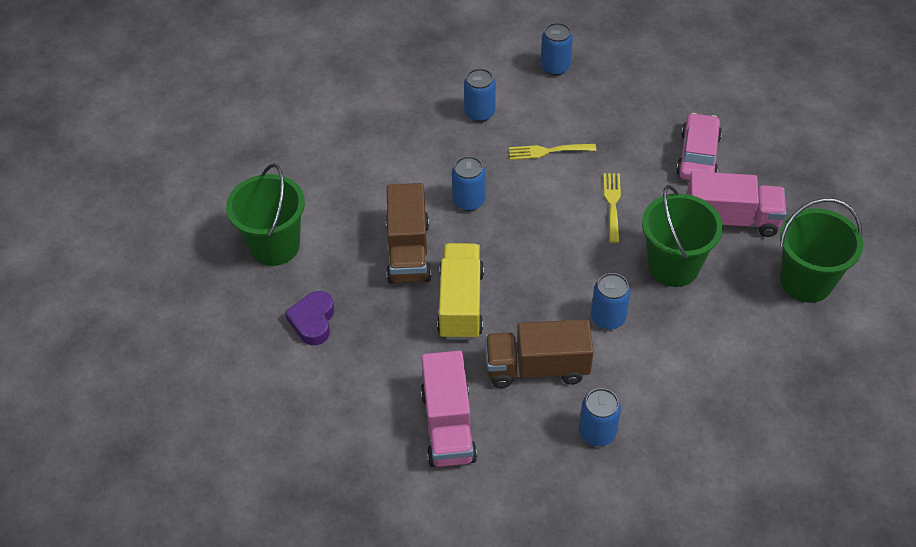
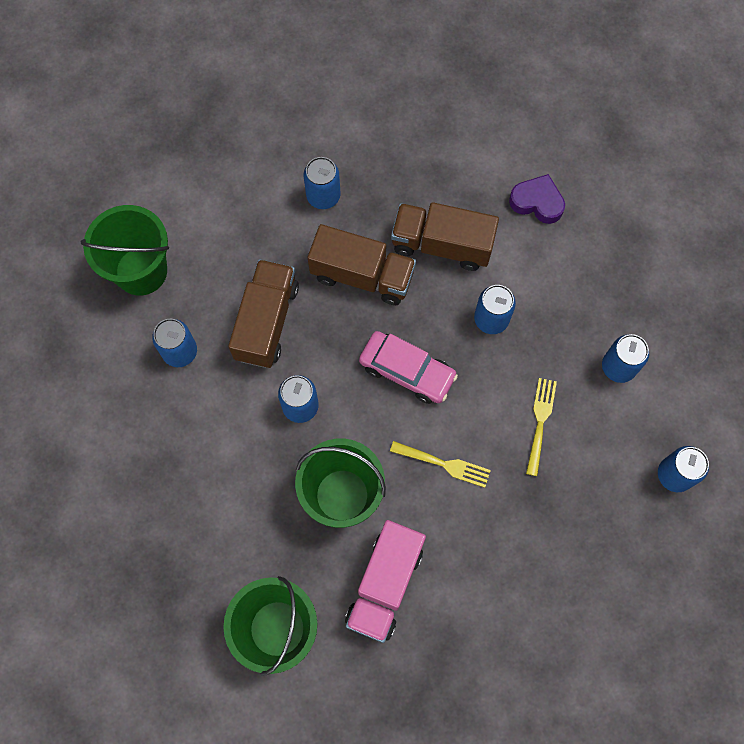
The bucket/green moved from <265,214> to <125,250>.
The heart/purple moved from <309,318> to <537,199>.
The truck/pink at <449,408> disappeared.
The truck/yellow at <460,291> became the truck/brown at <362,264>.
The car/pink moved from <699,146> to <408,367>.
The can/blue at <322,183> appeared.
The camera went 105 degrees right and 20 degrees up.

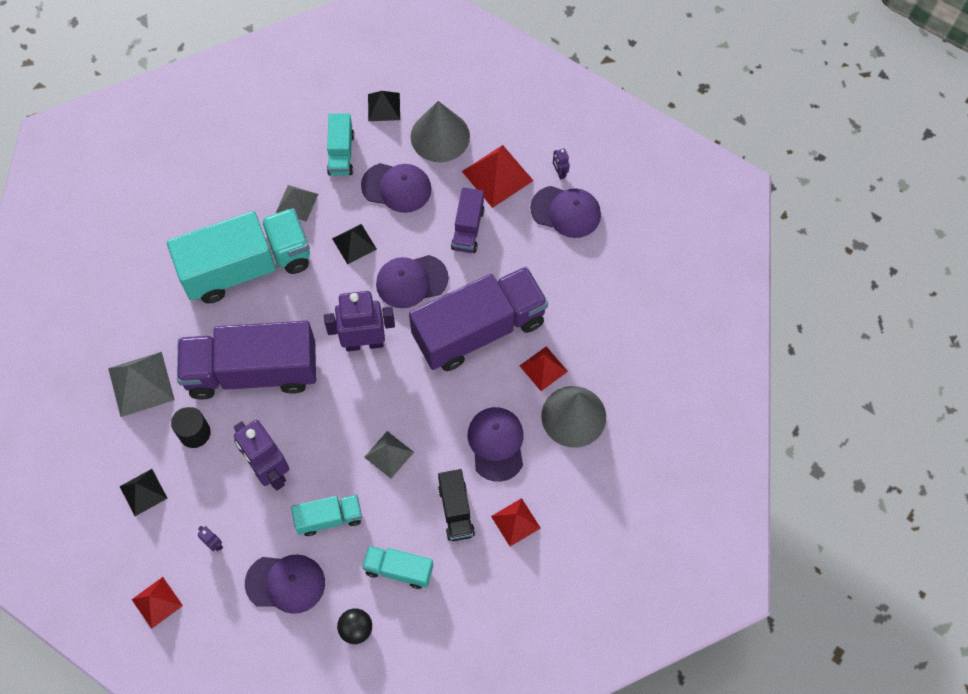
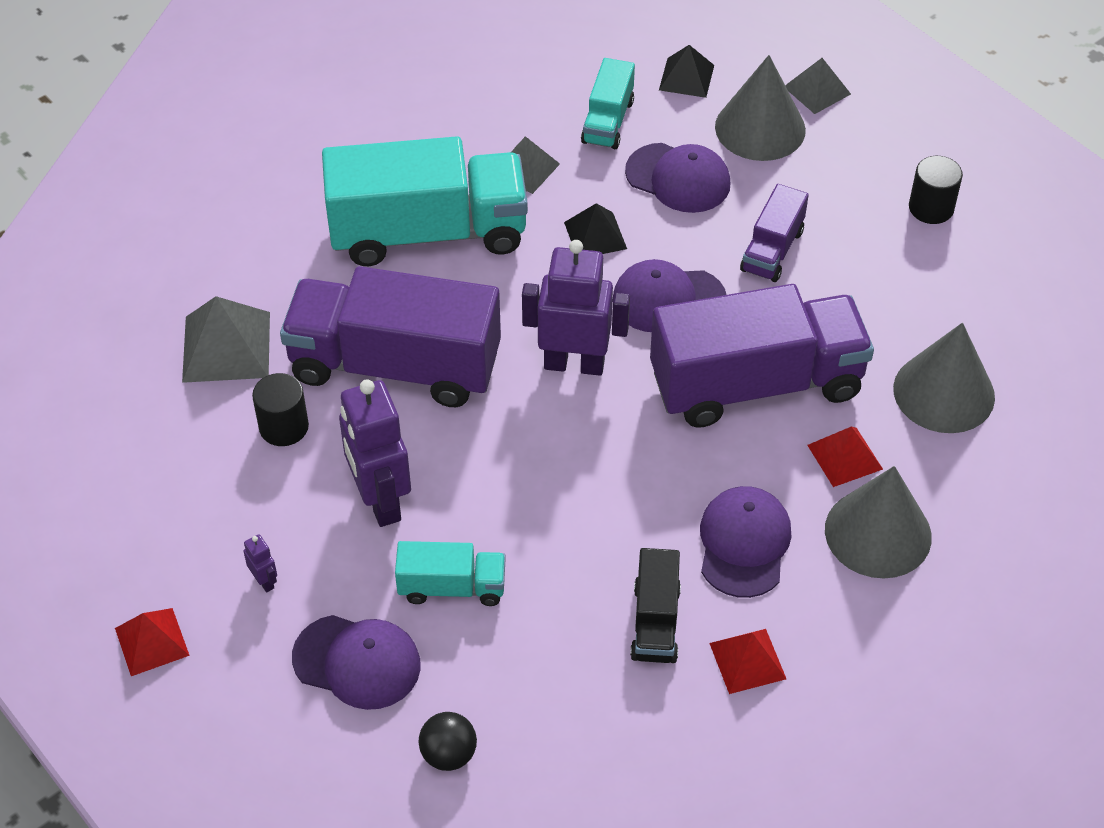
The pyramid/black at <143,492> disappeared.
The truck/turquoise at <397,567> disappeared.
The pyramid/grey moved from <389,454> to <818,86>.
The pyramid/red at <497,176> disappeared.
The cap/purple at <565,212> disappeared.
The robot/purple at <561,164> was replaced by the cylinder/black at <936,190>.
The cone/grey at <944,378> appeared.
The camera went 15 degrees right and 15 degrees down.

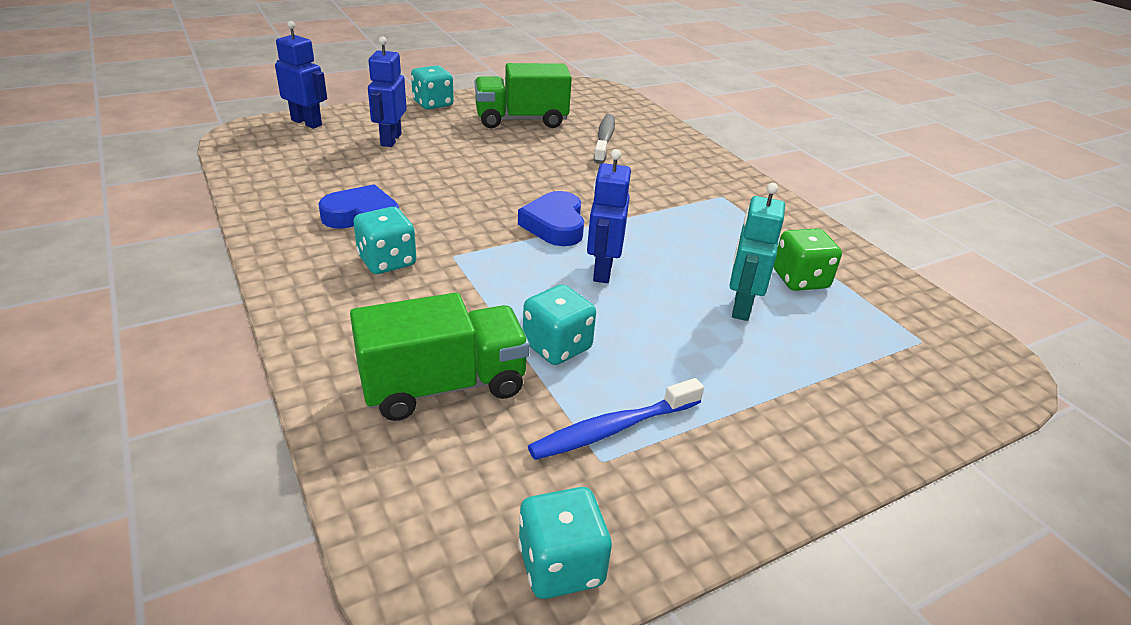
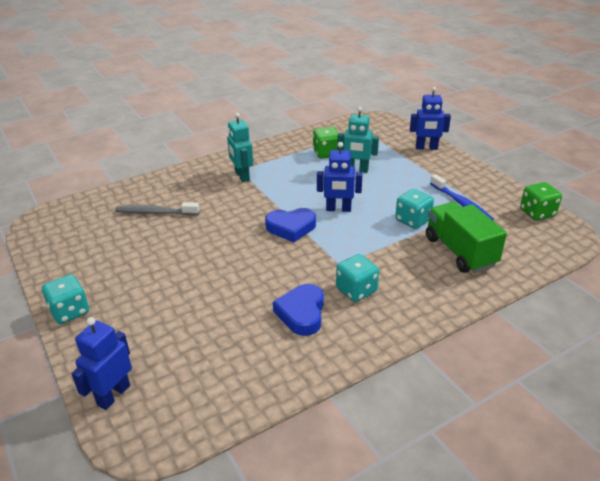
The robot/blue moved from <387,91> to <430,118>.
The truck/green at <523,95> disappeared.
The dice/turquoise at <565,543> became the dice/green at <541,201>.
The robot/turquoise at <240,147> appeared.
The camera went 90 degrees left and 0 degrees up.

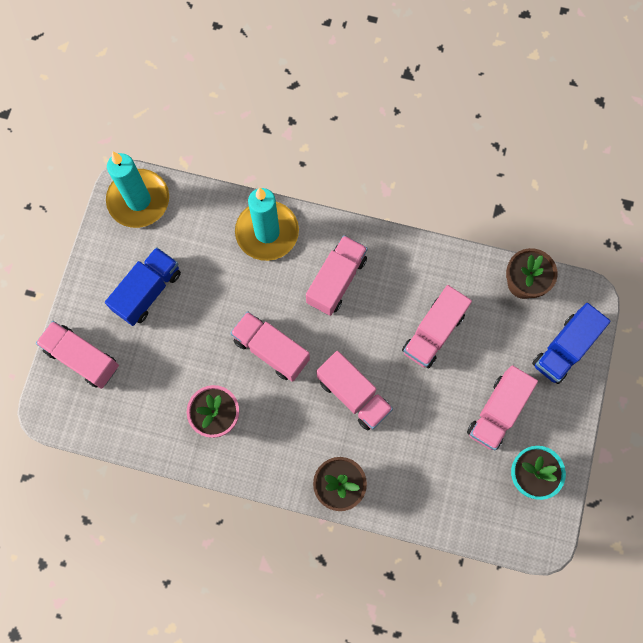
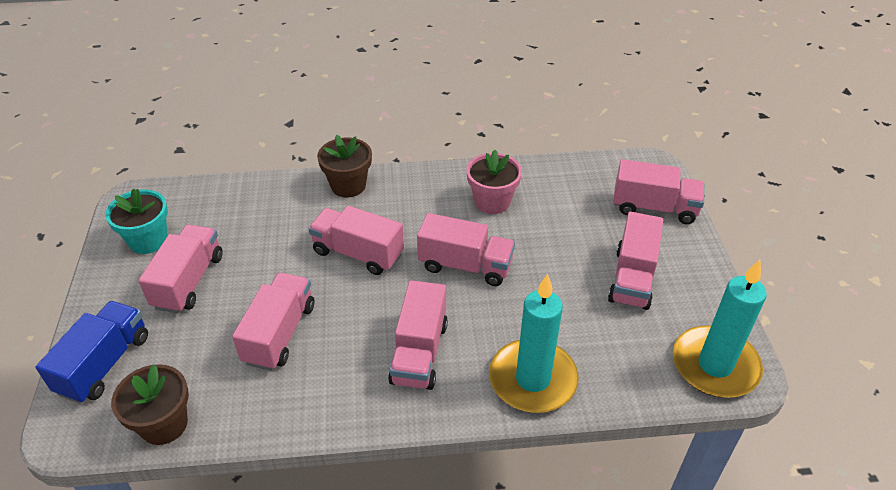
The truck/blue at <143,286> became the truck/pink at <635,261>.
The camera went 160 degrees right and 30 degrees down.

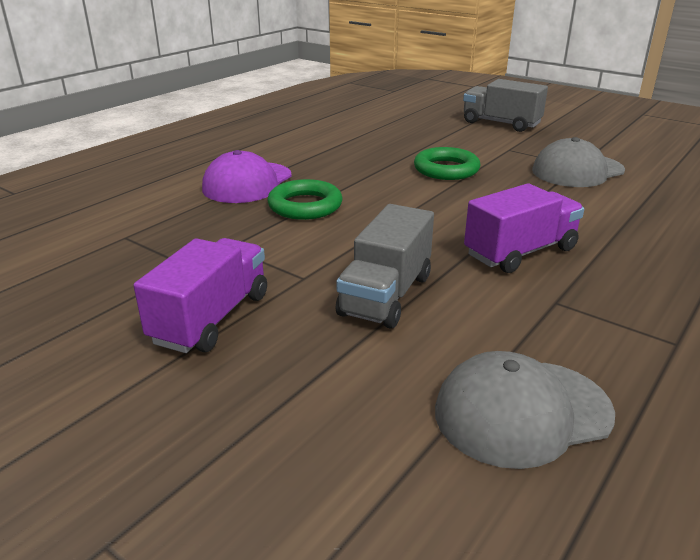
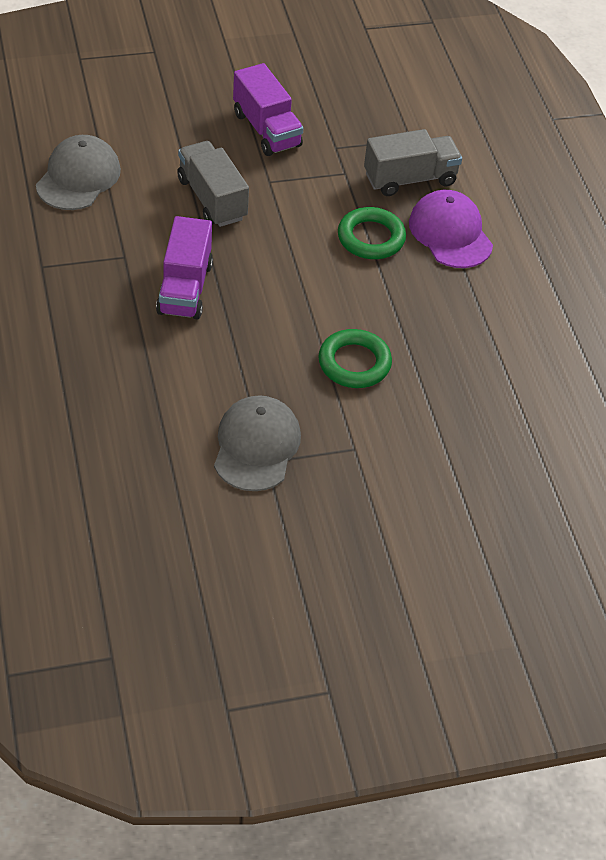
The truck/grey moved from <505,105> to <413,162>.
The camera went 125 degrees right and 20 degrees up.

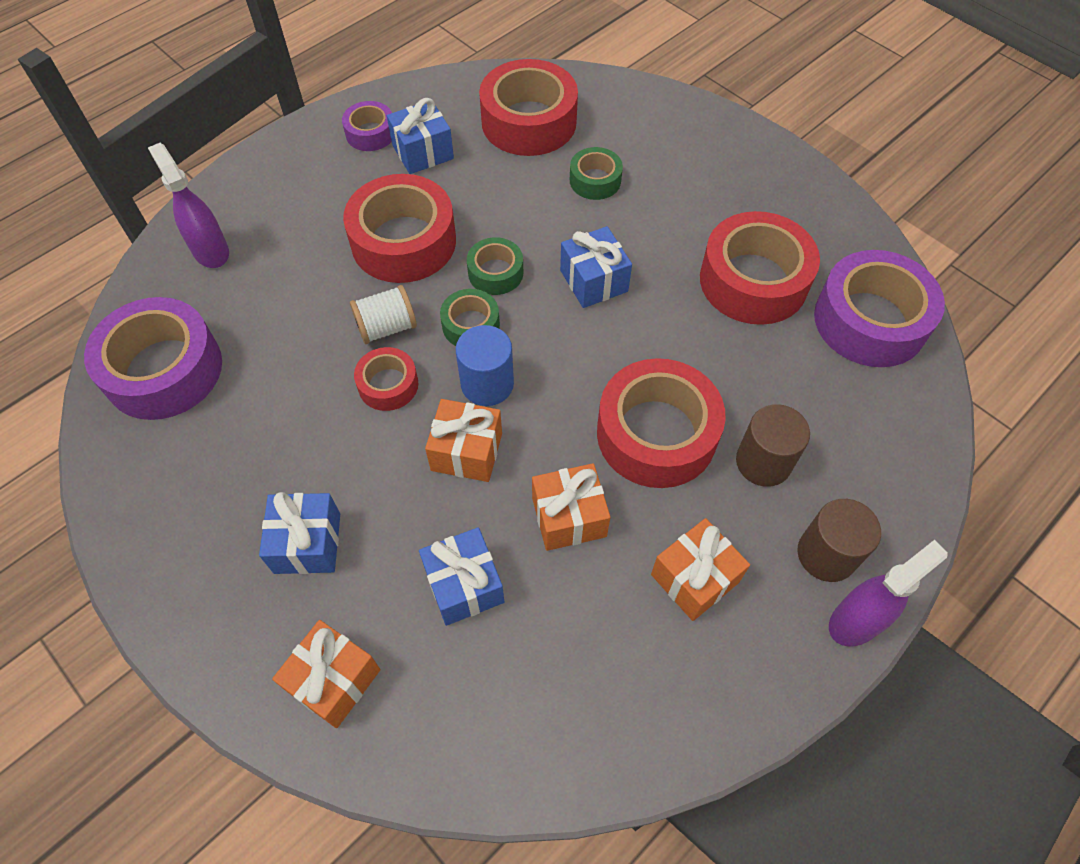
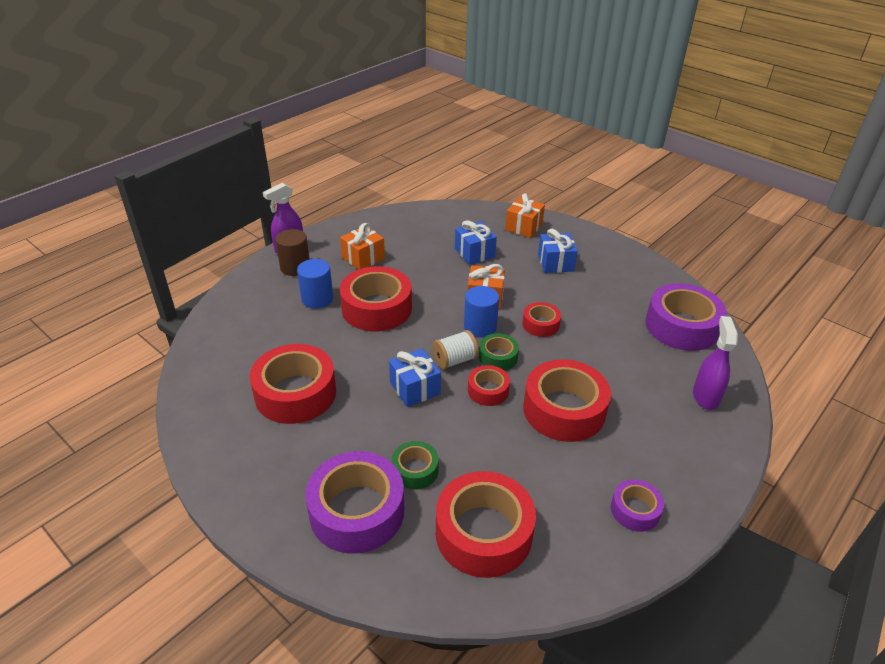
The spray bottle/purple at <188,205> turned 135 degrees counterclockwise.
The spool/white moved from <383,314> to <455,349>.
The gift/blue at <420,136> disappeared.
The tape/green at <495,266> became the tape/red at <489,385>.
The gift/orange at <571,507> disappeared.
The cylinder/brown at <773,445> became the cylinder/blue at <315,284>.
The tape/purple moved from <879,308> to <354,502>.
The camera went 175 degrees right and 20 degrees down.

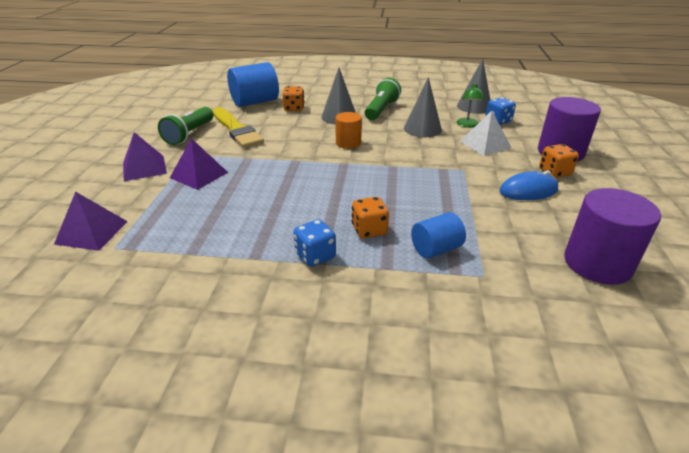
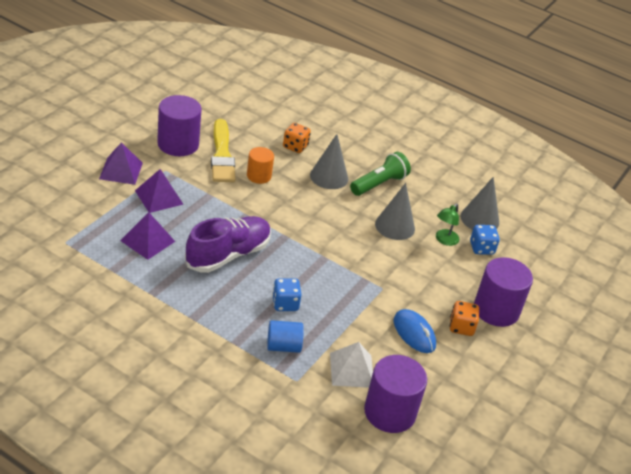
The pyramid/purple moved from <91,221> to <147,236>.
The flashlight/green at <185,126> was replaced by the cylinder/purple at <179,125>.
The cylinder/blue at <253,84> disappeared.
The dice/blue moved from <314,243> to <287,294>.
The cylinder/orange moved from <348,130> to <260,165>.
The dice/orange at <370,217> disappeared.
The pyramid/white moved from <485,133> to <351,365>.
The mouse/blue at <529,185> turned 45 degrees clockwise.
The shoe/purple at <228,244> appeared.
The camera went 20 degrees right and 5 degrees up.

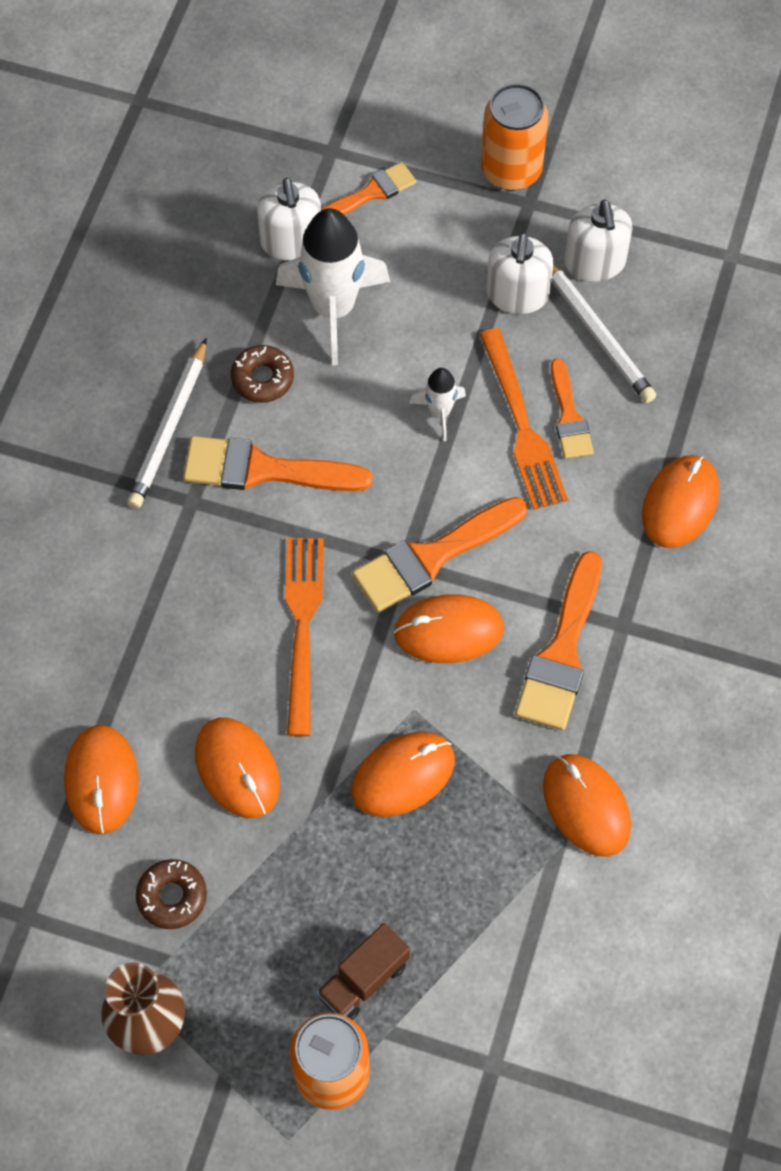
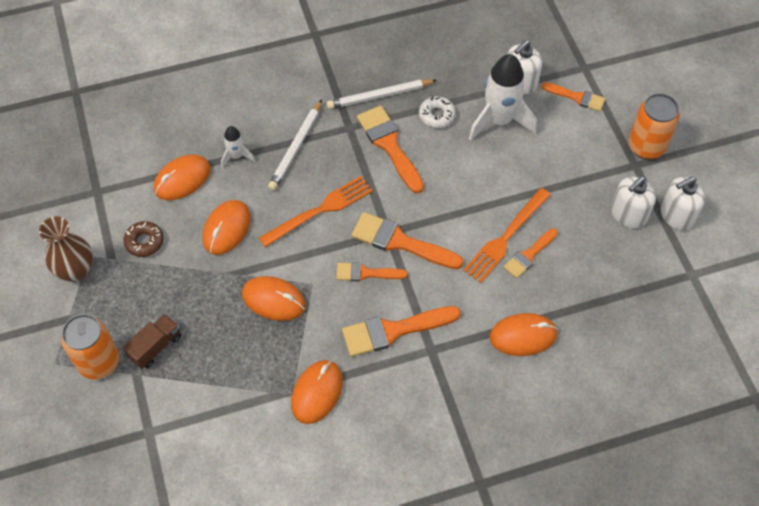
The donut/brown at <262,374> became the donut/white at <437,112>.
The truck/brown at <363,971> turned 120 degrees clockwise.
The mouse/orange at <448,628> was replaced by the brush/orange at <372,272>.
The rocket/white moved from <437,404> to <238,147>.
The soap dispenser/white moved from <520,273> to <682,203>.
The pencil/white moved from <603,333> to <295,145>.
The camera went 55 degrees right and 5 degrees down.

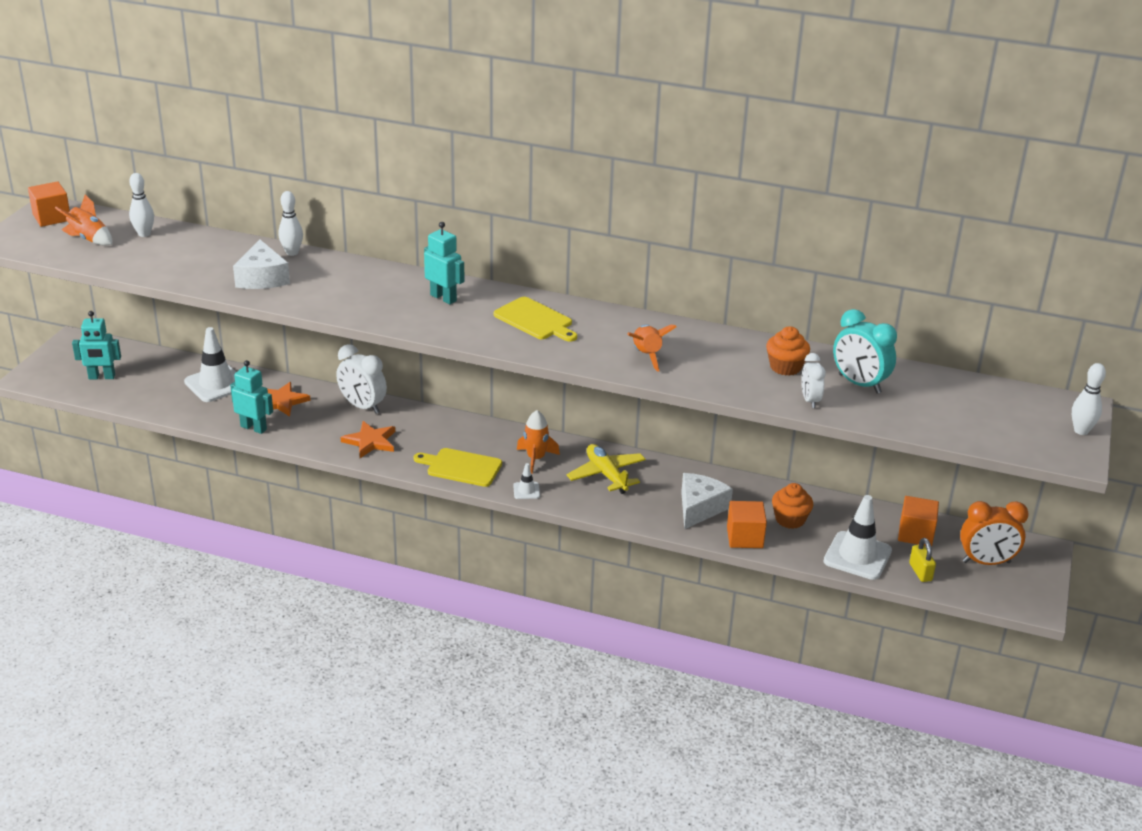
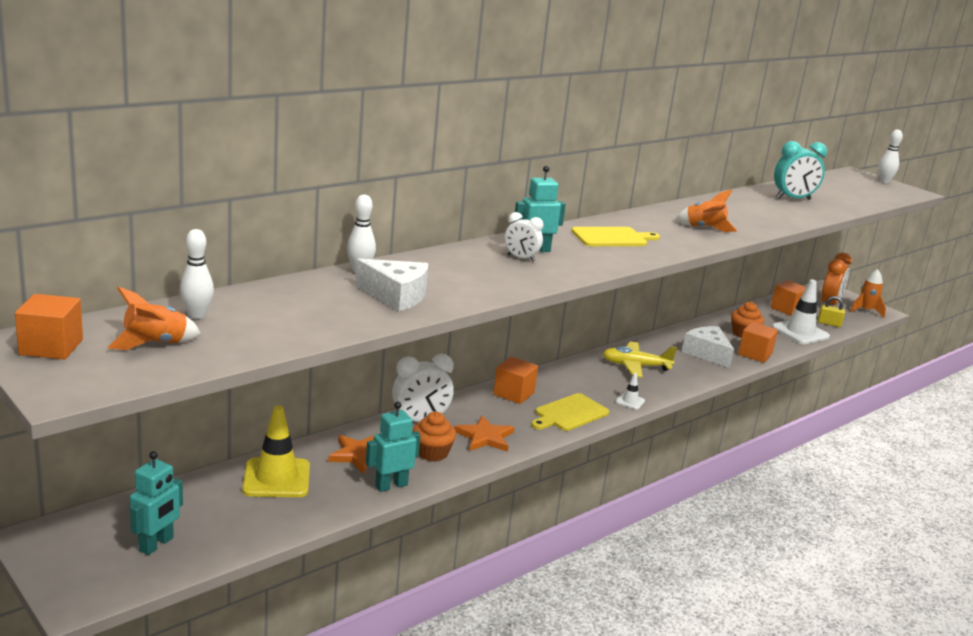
The traffic cone/white at <210,364> became the traffic cone/yellow at <276,451>.
The rocket/orange moved from <538,442> to <868,293>.
The cupcake/orange moved from <788,351> to <434,436>.
The clock/white moved from <813,380> to <524,237>.
The cube/orange at <515,380> appeared.
The camera went 60 degrees left and 10 degrees down.

